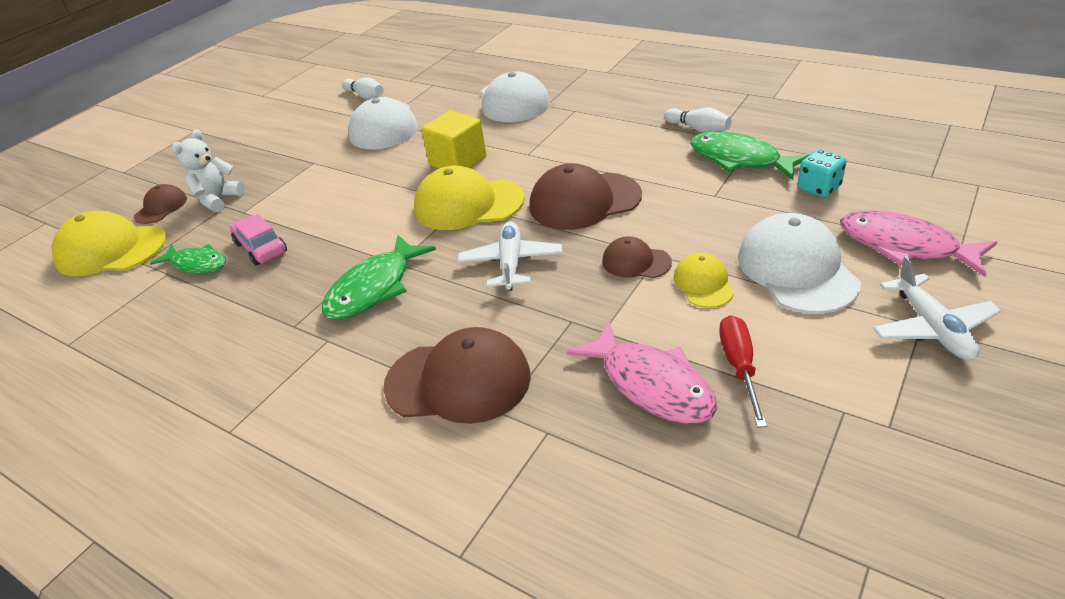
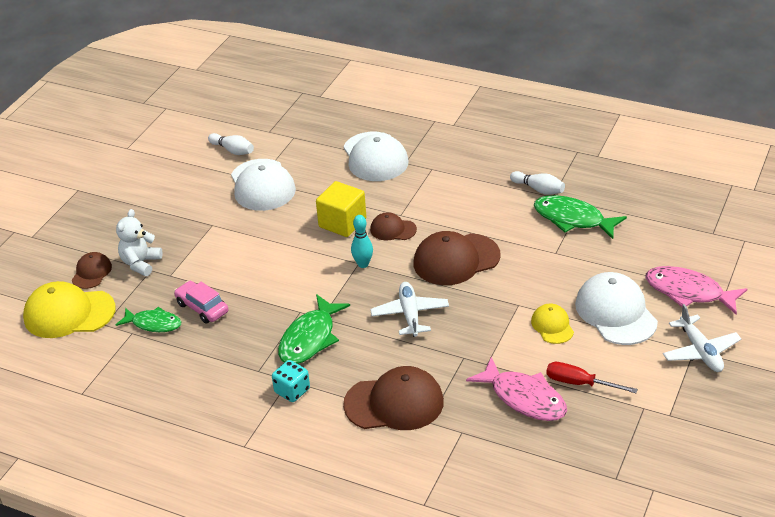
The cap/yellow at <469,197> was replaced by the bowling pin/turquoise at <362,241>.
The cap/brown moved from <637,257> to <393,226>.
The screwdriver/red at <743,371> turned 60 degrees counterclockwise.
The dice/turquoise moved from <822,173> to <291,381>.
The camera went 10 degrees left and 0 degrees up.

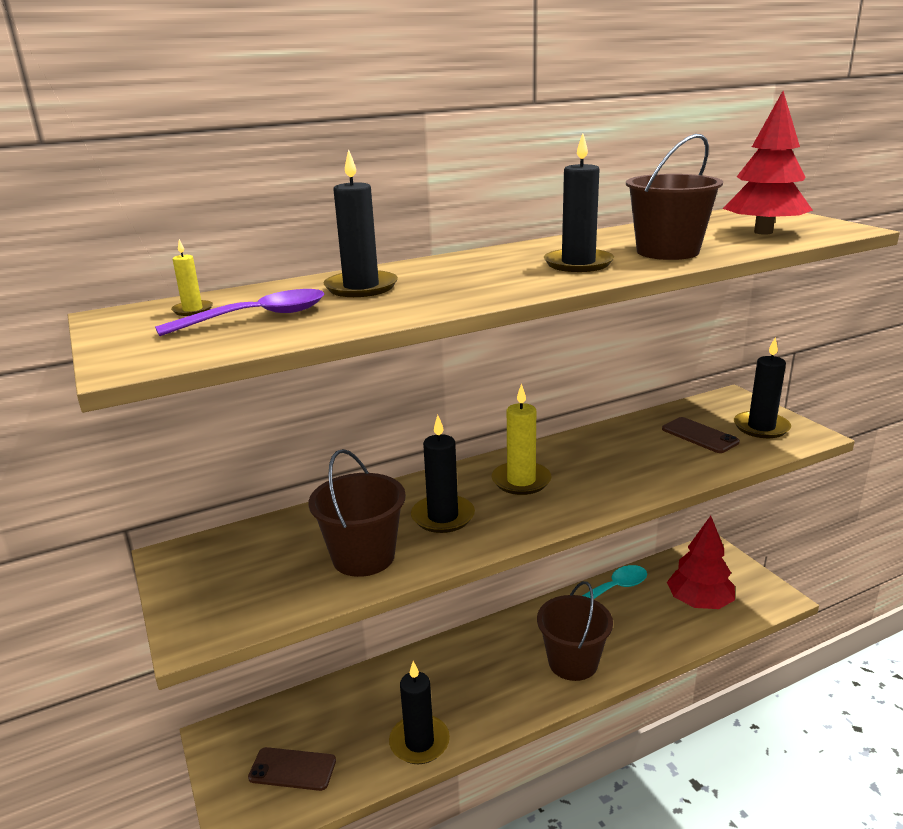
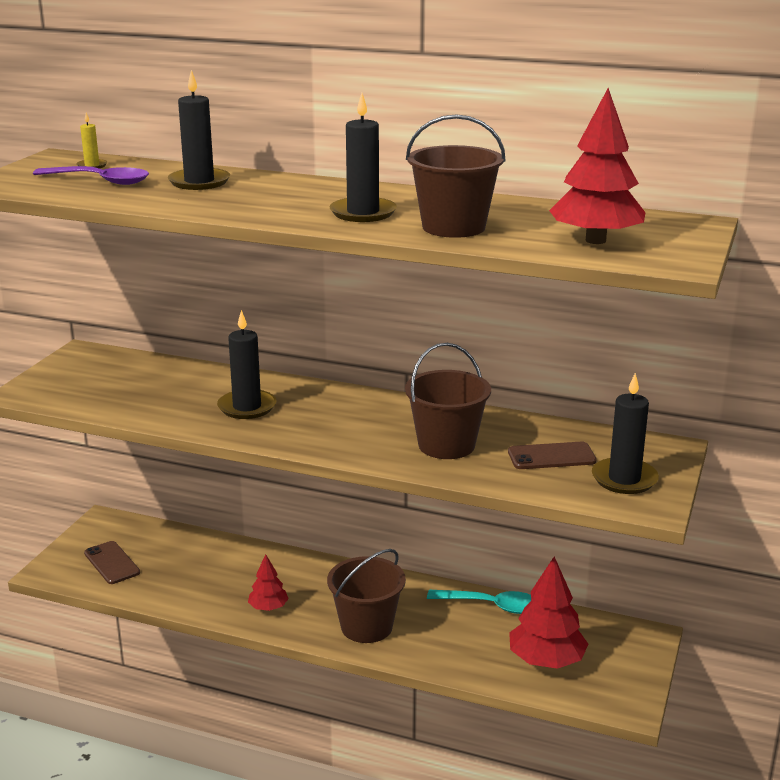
The bucket/brown moved from <357,513> to <448,401>.
The candle/black at <419,712> disappeared.
The candle/yellow at <522,439> disappeared.
The phone/brown at <701,435> turned 75 degrees clockwise.
The tree/red at <268,582> appeared.
The camera went 45 degrees right and 0 degrees up.

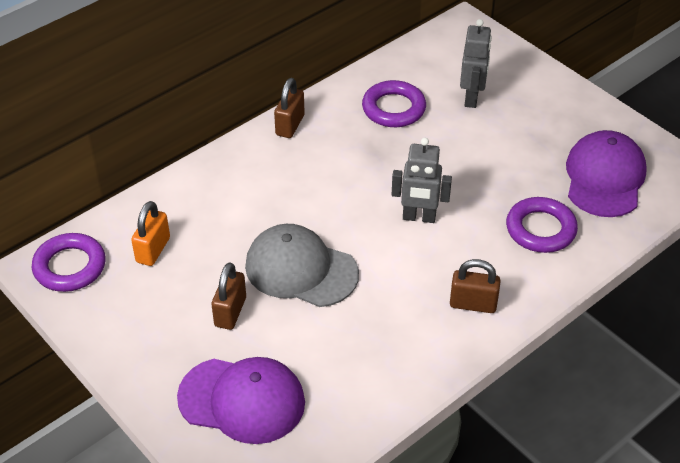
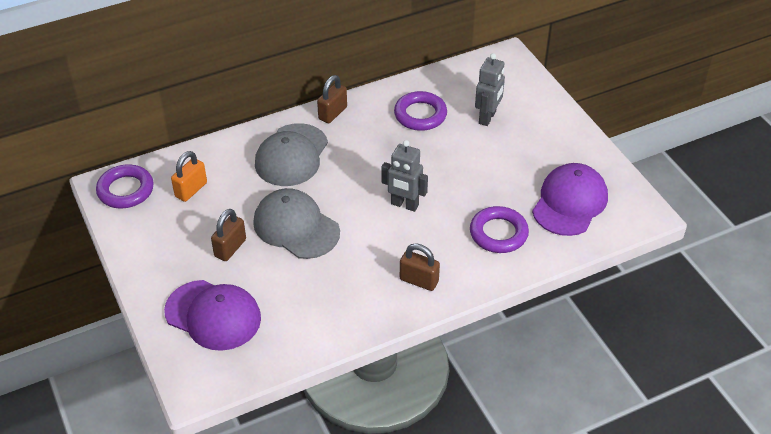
The cap/grey at <291,154> appeared.
The camera went 15 degrees right and 0 degrees up.

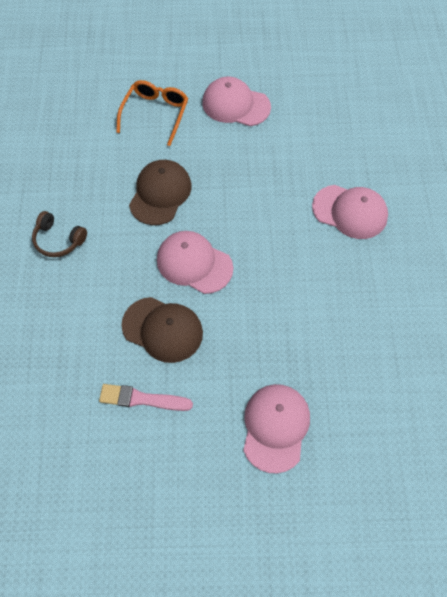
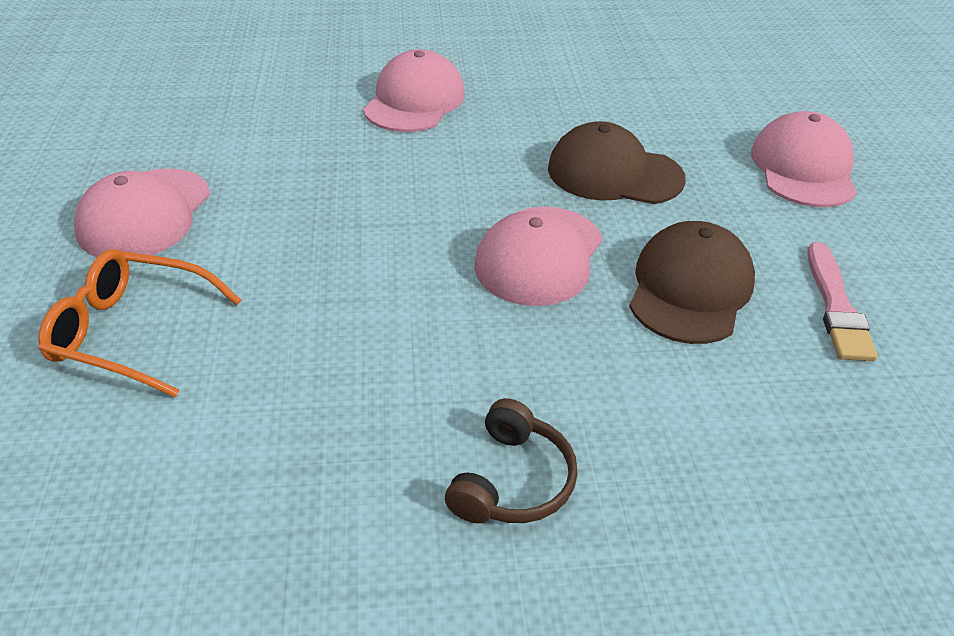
The cap/brown moved from <160,192> to <617,162>.
The cap/pink at <276,429> turned 90 degrees clockwise.
The camera went 95 degrees left and 20 degrees down.

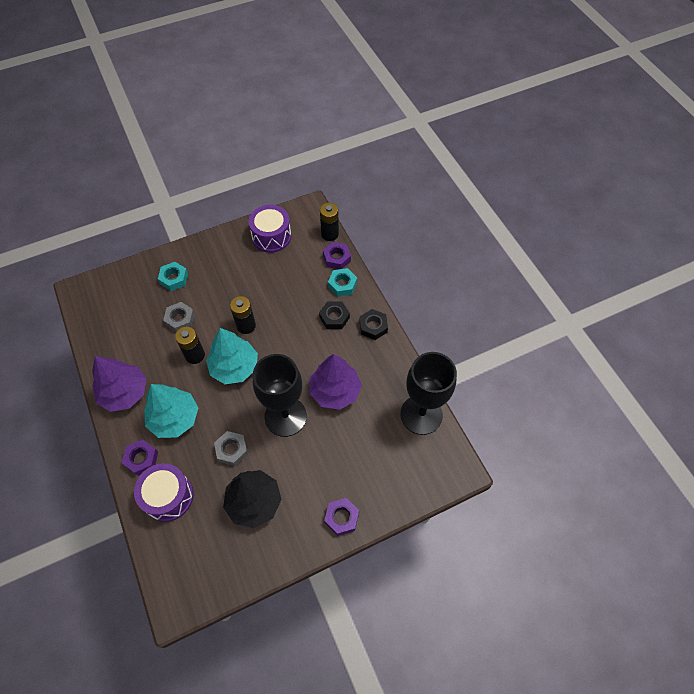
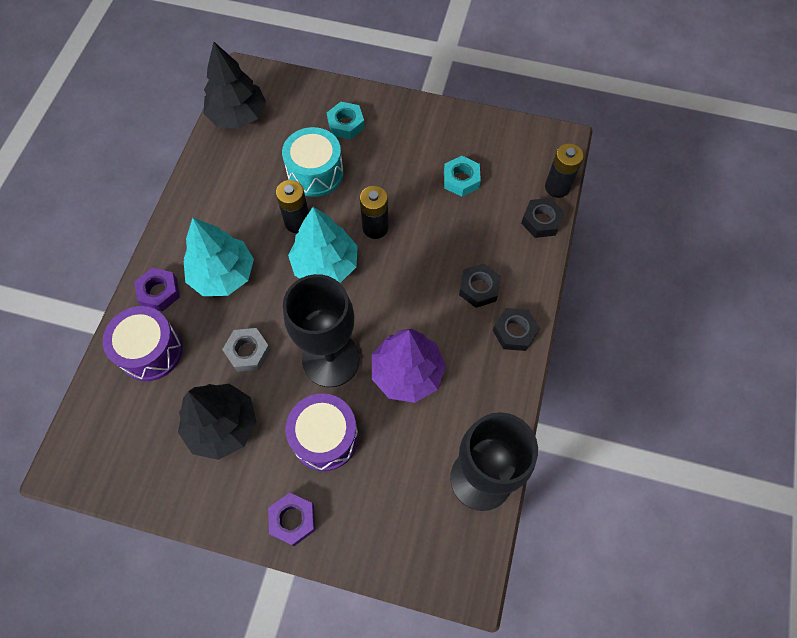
The tree/purple at <119,384> disappeared.
The nut/grey at <179,317> was replaced by the drum/turquoise at <313,162>.
The drum/purple moved from <269,229> to <322,432>.
The nut/purple at <337,255> became the nut/black at <542,218>.
The nut/turquoise moved from <342,282> to <462,176>.
The tree/black at <234,85> appeared.
The camera went 40 degrees right and 5 degrees up.

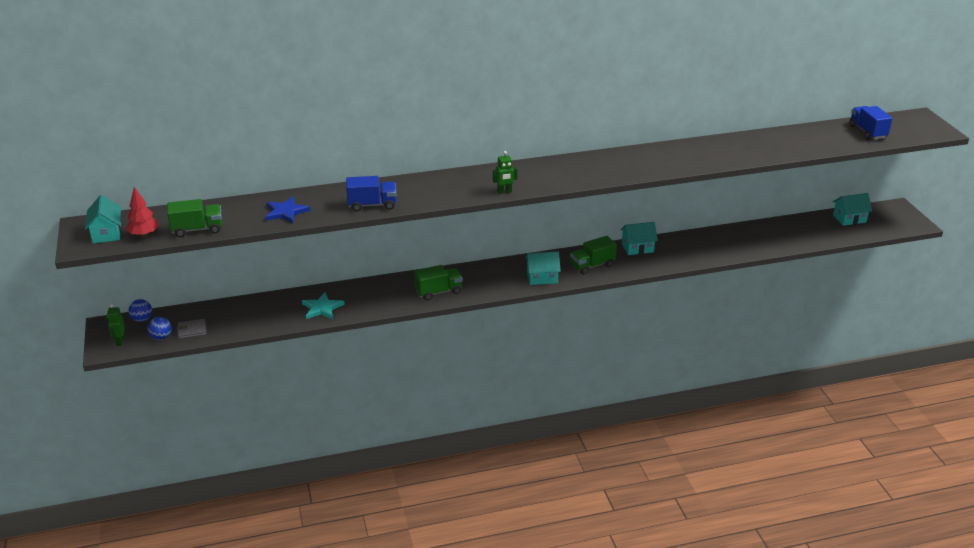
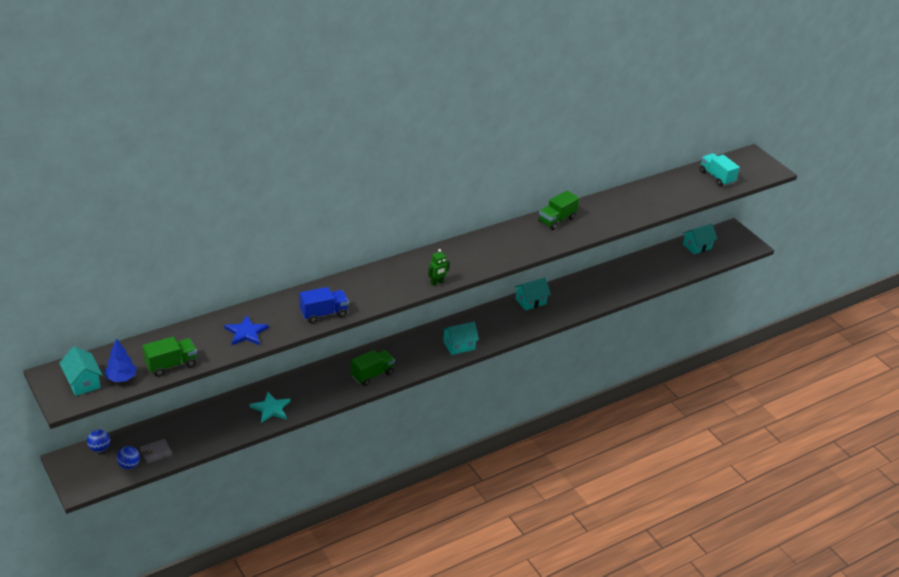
The robot/green at <116,325> disappeared.
The tree/red at <142,212> became the tree/blue at <121,360>.
The truck/green moved from <593,255> to <558,210>.
The truck/blue at <871,123> became the truck/turquoise at <720,169>.
The camera went 20 degrees left and 5 degrees up.

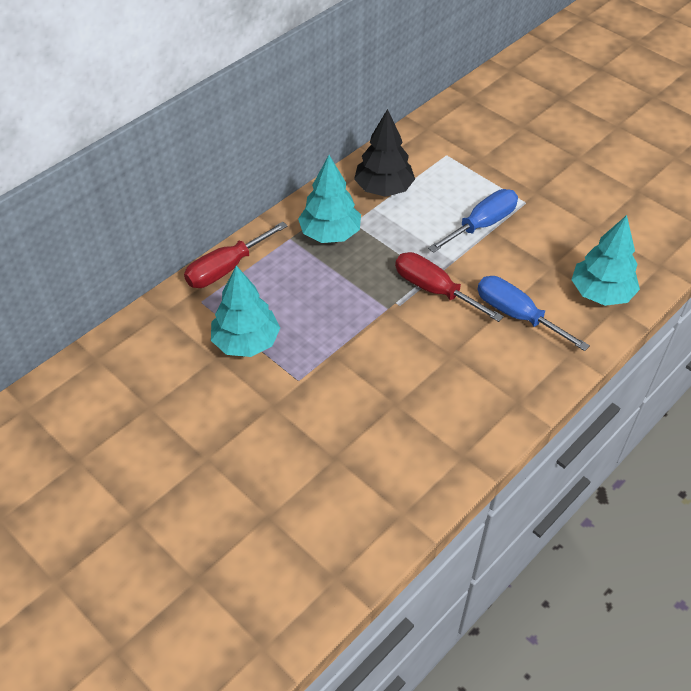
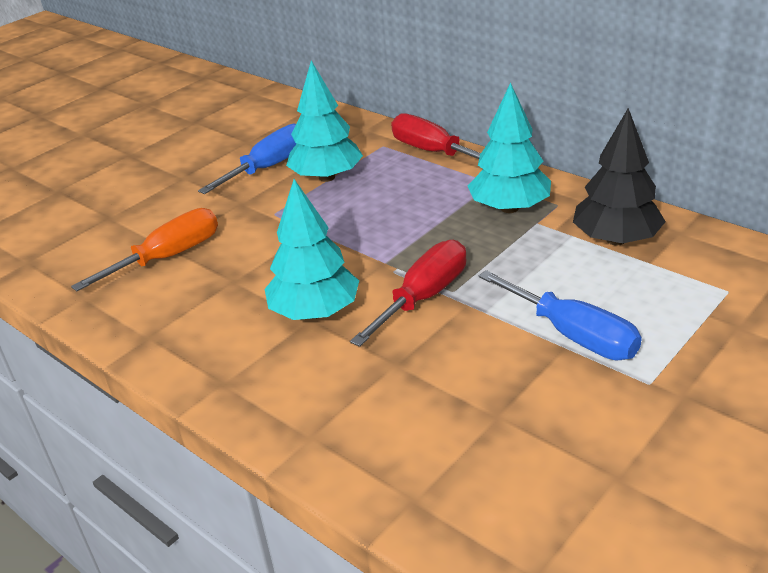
The screwdriver/blue moved from <533,313> to <247,159>.
The tree/turquoise moved from <606,260> to <312,249>.
The screwdriver/orange at <144,250> appeared.
The camera went 90 degrees right and 15 degrees down.

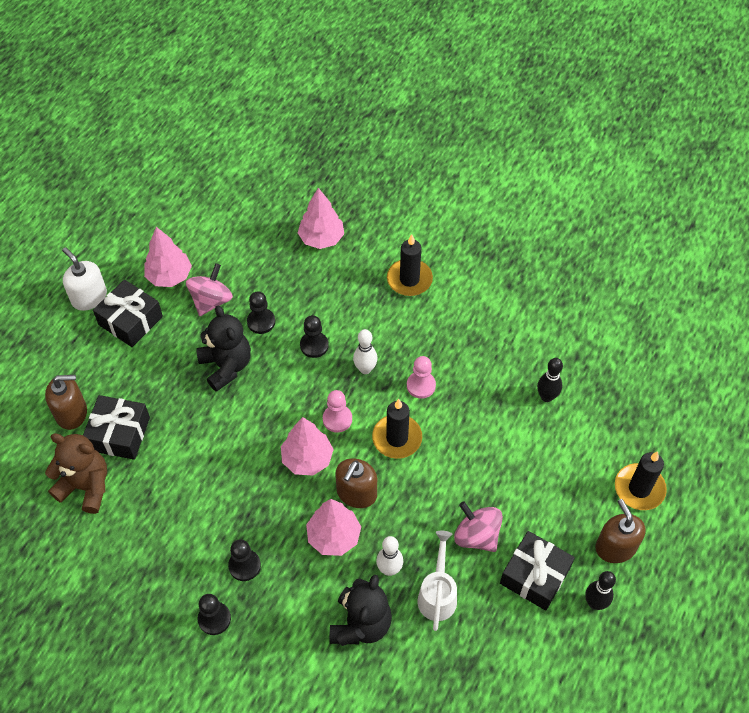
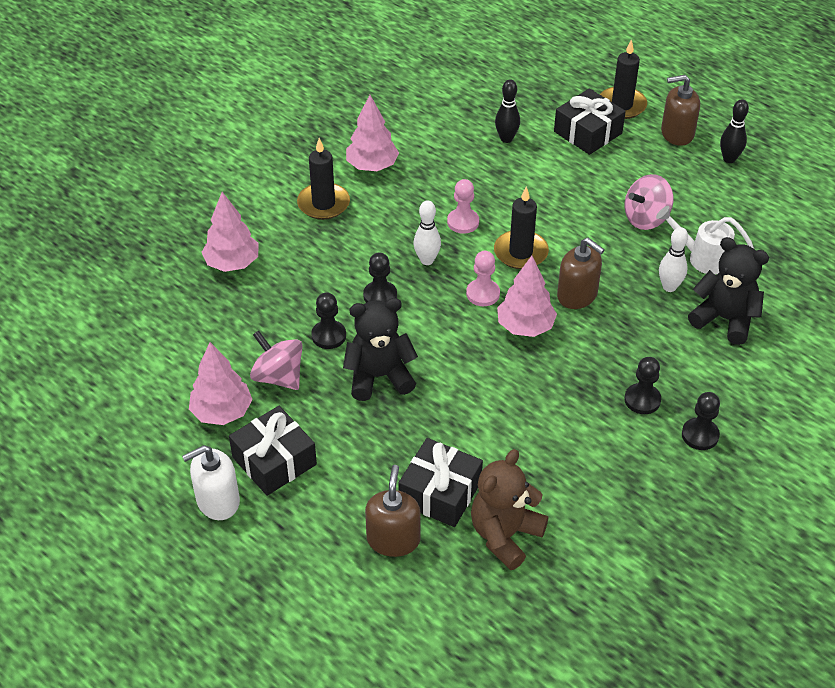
The tree/pink moved from <333,527> to <372,133>.
The gift/black moved from <537,571> to <590,121>.
The camera went 75 degrees left and 10 degrees down.

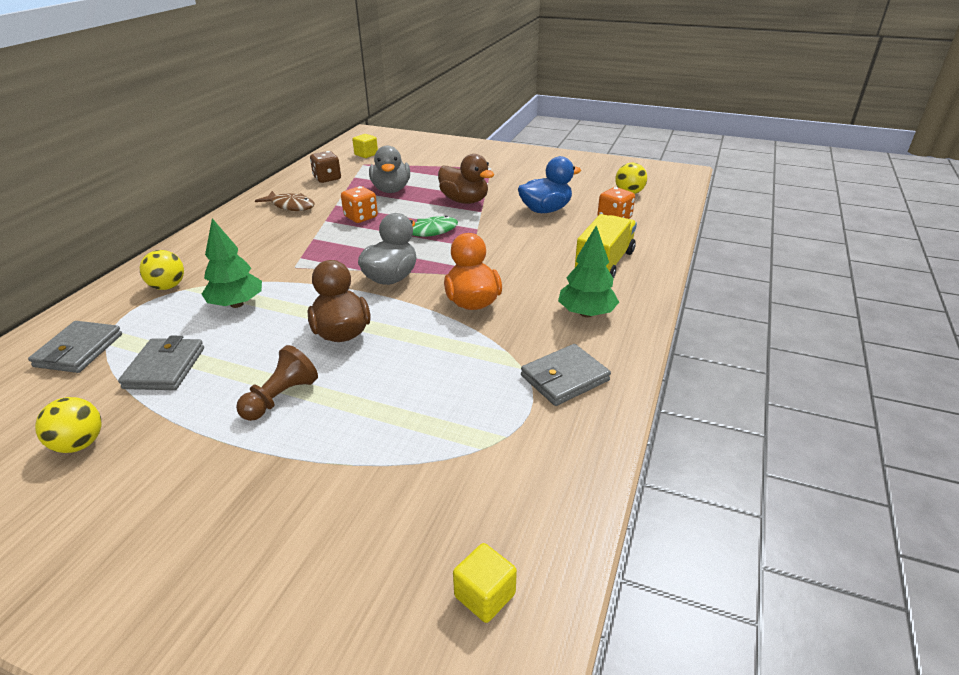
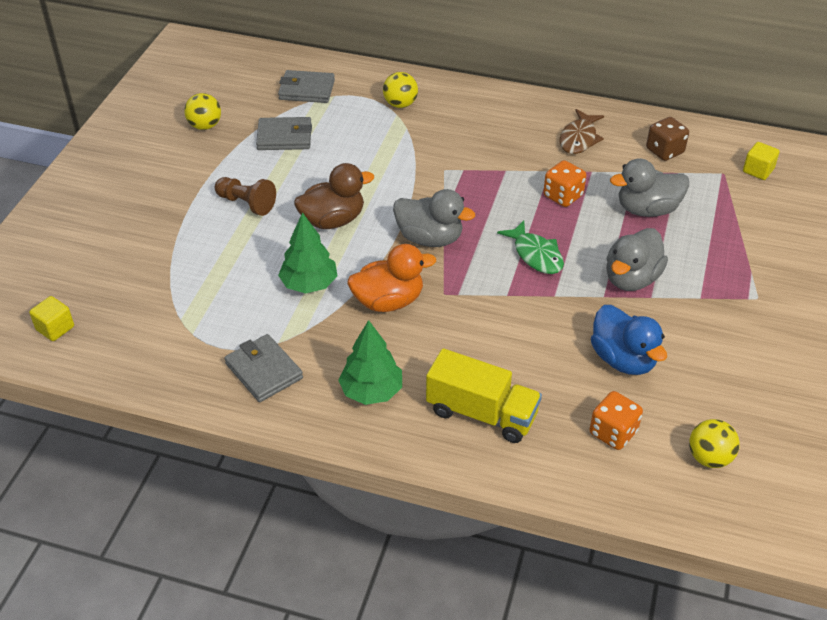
The tree/green moved from <232,263> to <307,252>.
The duck/brown at <466,179> became the duck/grey at <637,259>.
The camera went 85 degrees right and 10 degrees up.

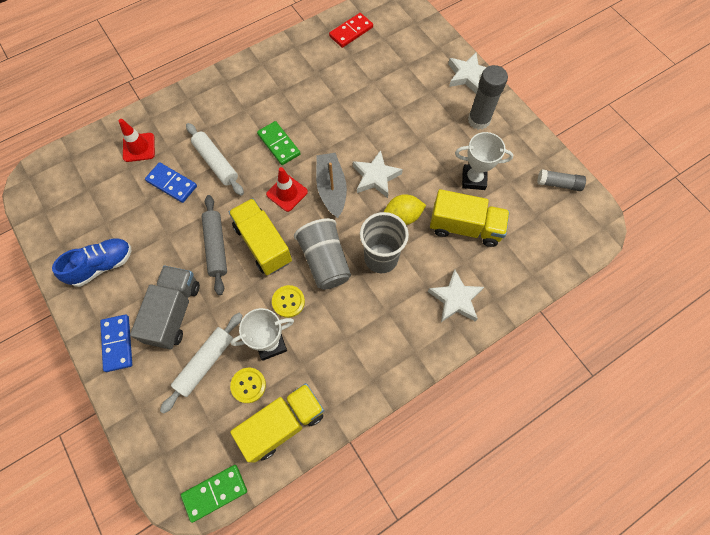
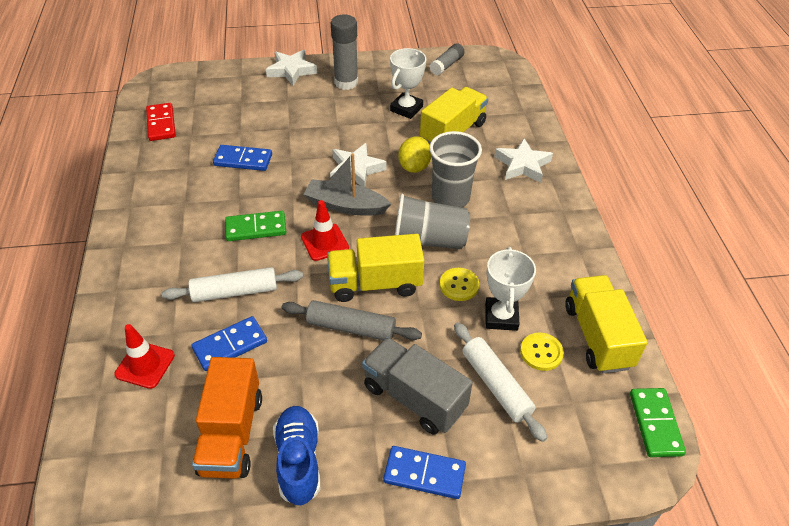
The truck/orange at <227,418> appeared.
The domino/blue at <242,158> appeared.
The camera went 65 degrees left and 20 degrees down.

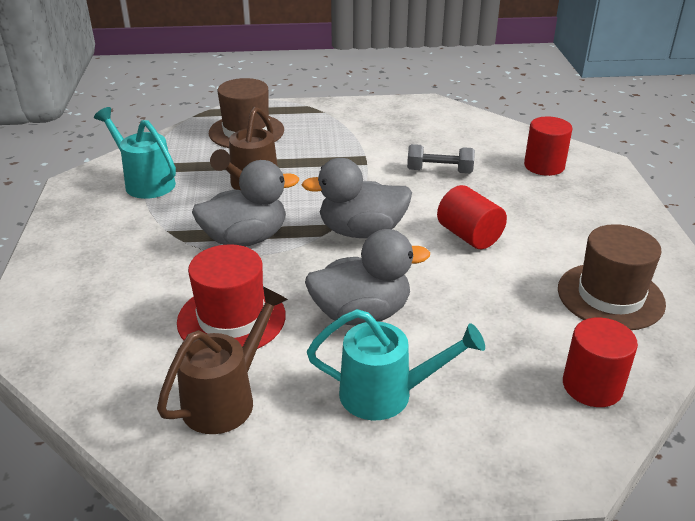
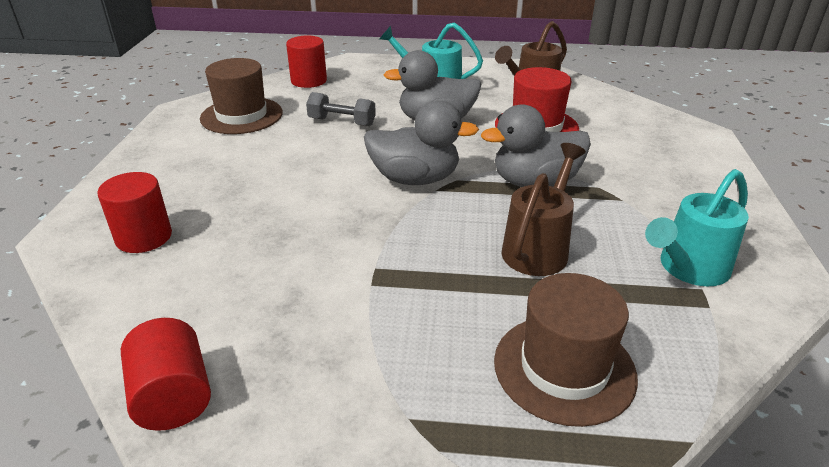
The watering can/turquoise at <135,153> turned 90 degrees clockwise.
The dumbbell/grey moved from <441,158> to <341,109>.
The cylinder/red moved from <472,217> to <166,374>.
The camera went 170 degrees left and 0 degrees up.

